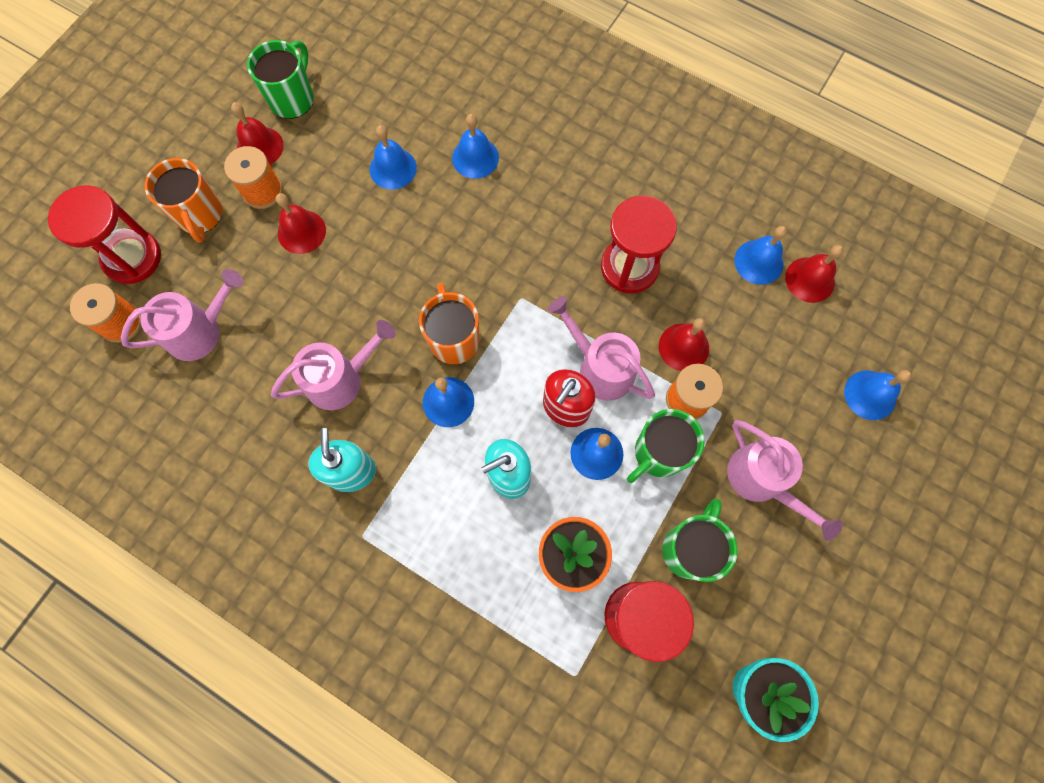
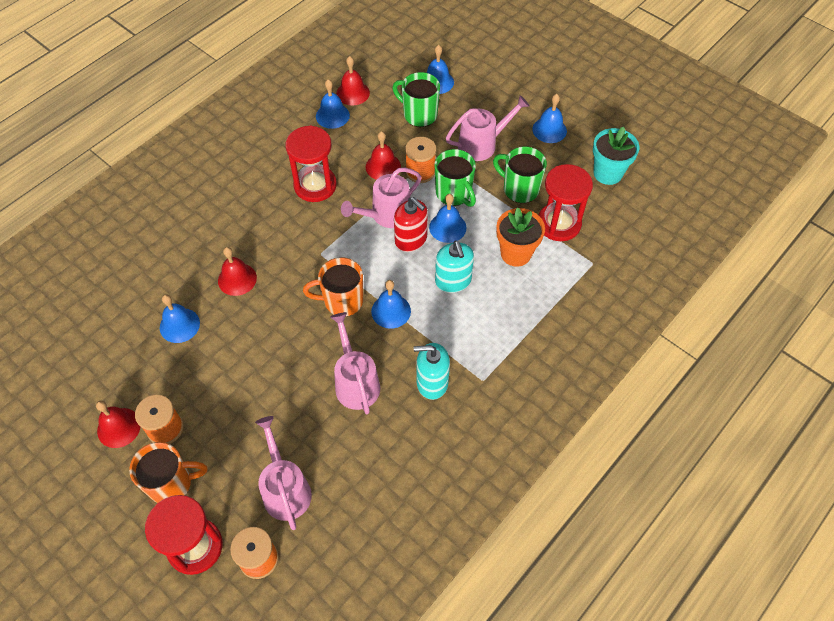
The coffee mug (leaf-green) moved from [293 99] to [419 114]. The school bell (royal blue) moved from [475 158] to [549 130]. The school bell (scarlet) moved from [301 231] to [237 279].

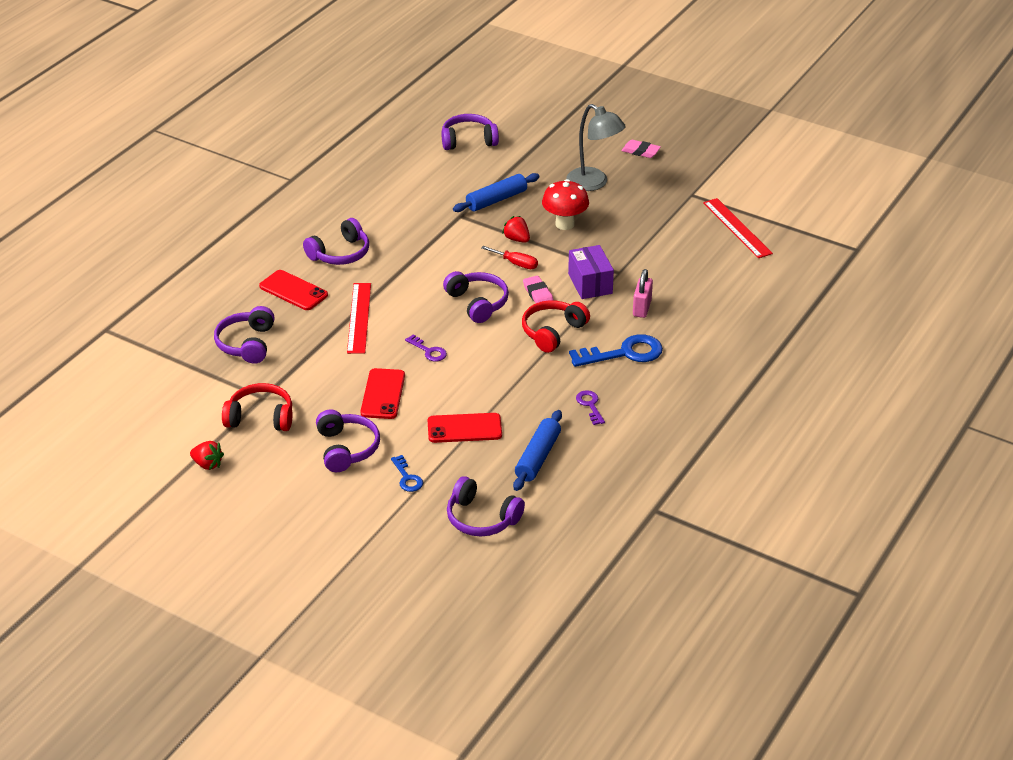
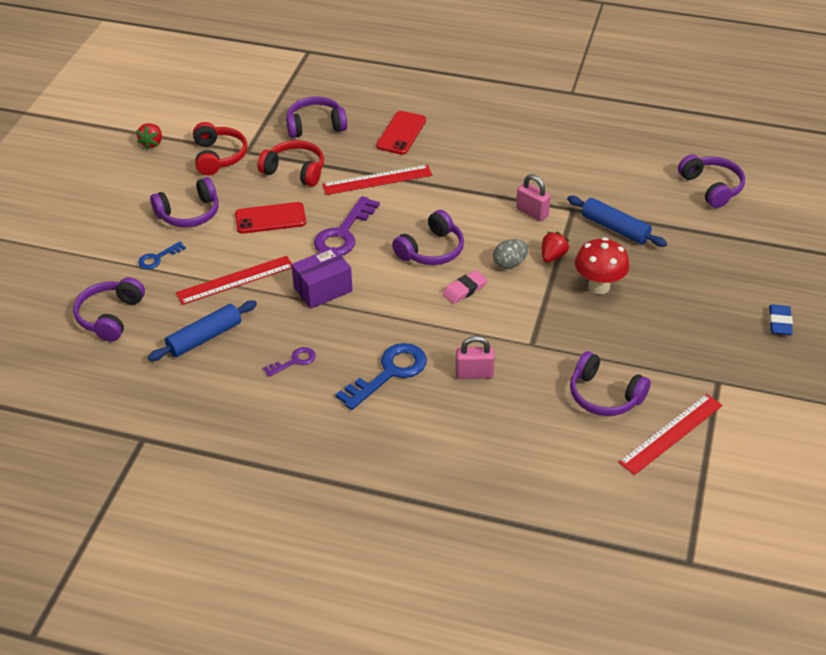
The reading lamp (gray) at [594 183] disappeared. The eraser (pink) at [640 151] became the eraser (royal blue) at [779 322]. The over-ear headphones (violet) moved from [340 253] to [604 395]. The parcel (violet) moved from [590 284] to [323 289]. The flat screwdriver (scarlet) at [516 263] was replaced by the egg (gray) at [509 264]. The over-ear headphones (scarlet) moved from [552 332] to [295 171]. The latchkey (violet) at [429 351] changed to 1.90 times the size. The latchkey (royal blue) at [624 353] turned 105 degrees counterclockwise. The pastry roller (royal blue) at [538 457] turned 45 degrees counterclockwise. The phone (scarlet) at [464 428] was replaced by the measuring stick (scarlet) at [235 280]. The lock (pink) at [532 212] appeared.

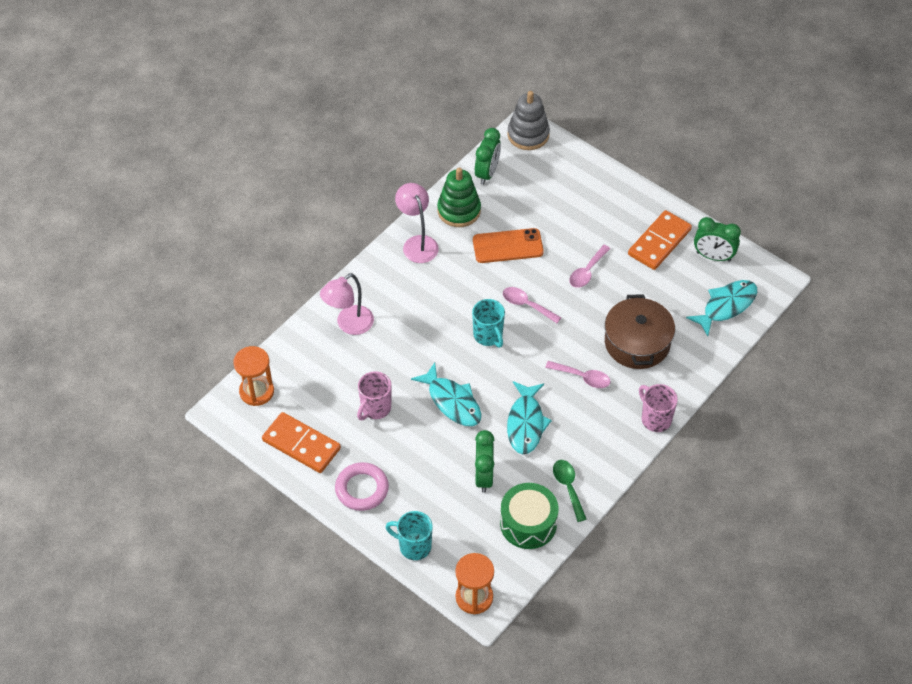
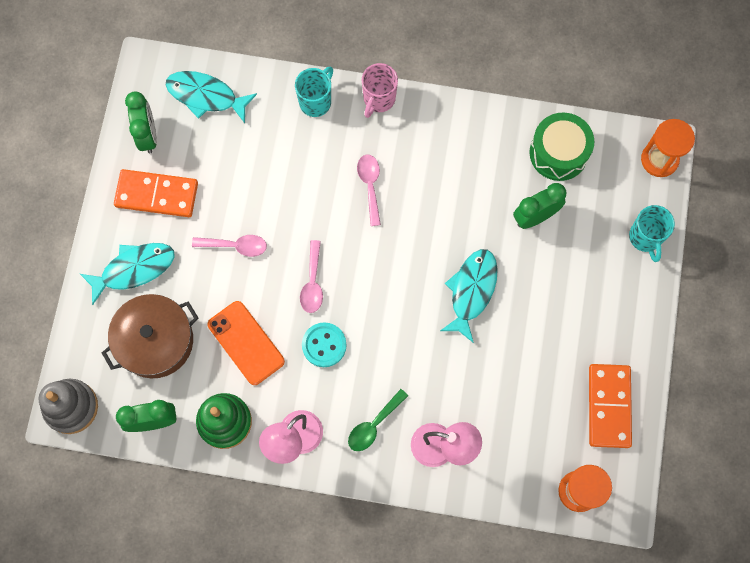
The cooking pot (dark brown) moved from [637 342] to [155 341]. The coffee mug (teal) moved from [488 336] to [316 101]. The coffee mug (pink) at [375 408] disappeared. The fish (teal) moved from [526 423] to [134 269]. The teaspoon (leaf-green) moved from [568 487] to [374 425]. The torus (pink) at [362 489] disappeared. The sewing button (teal) at [324 345] appeared.

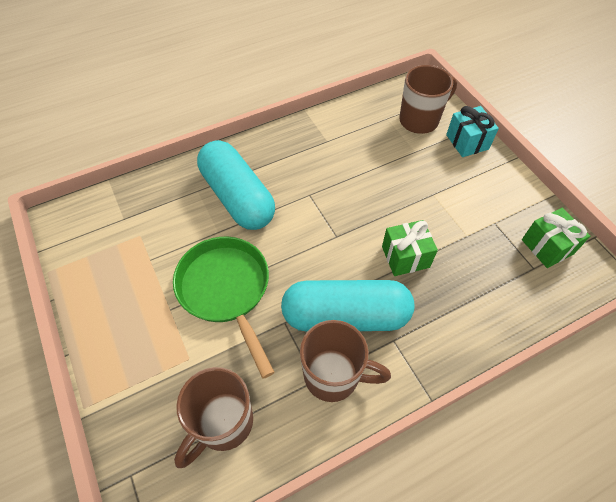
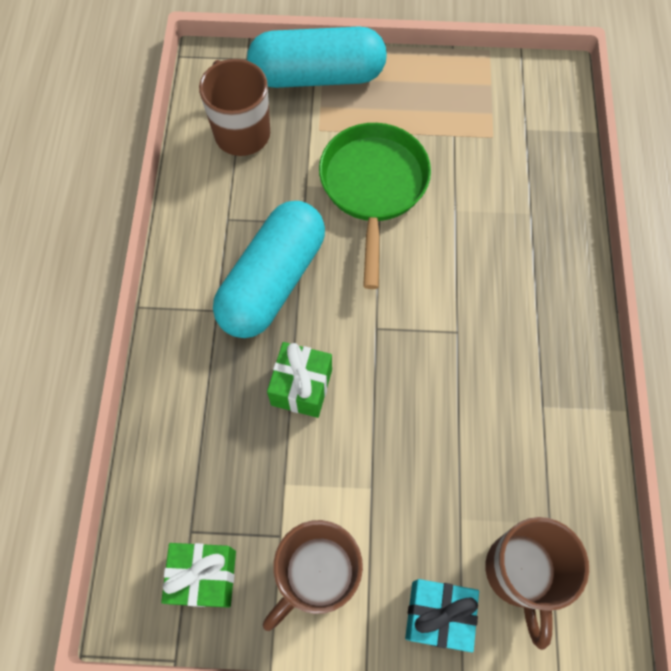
The capsule (teal) moved from [238 197] to [317 76]. The skillet (leaf-green) at [226 290] turned 90 degrees counterclockwise. The coffee mug (dark brown) moved from [333 376] to [317 574].

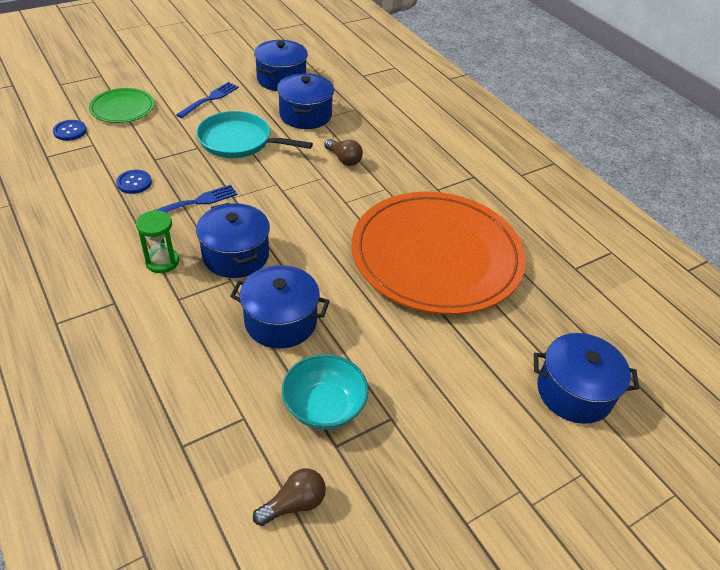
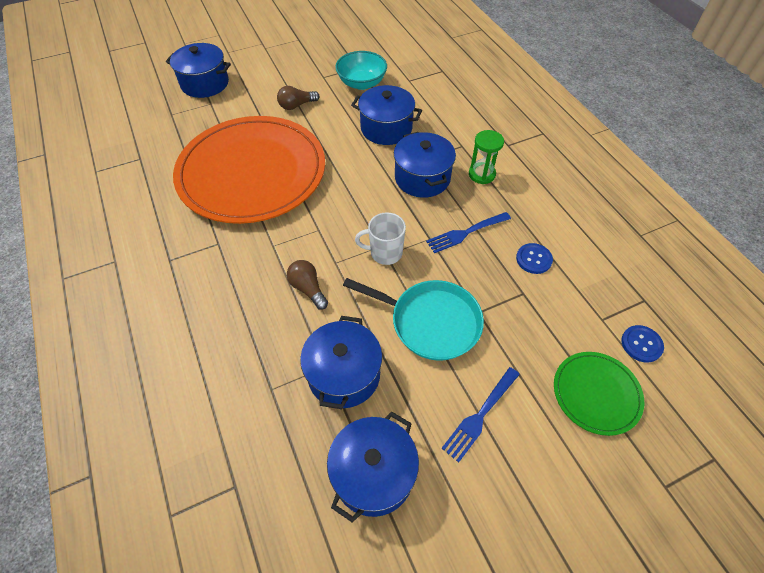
The light bulb (dark brown) moved from [294 504] to [296 105]. The coffee mug (snow-white) at [385 253] appeared.

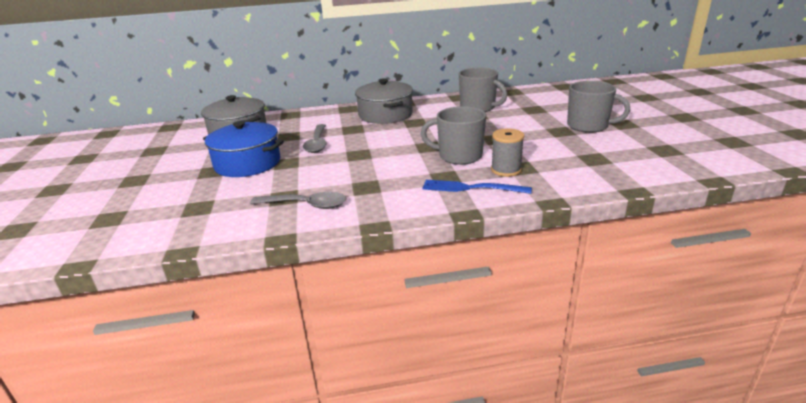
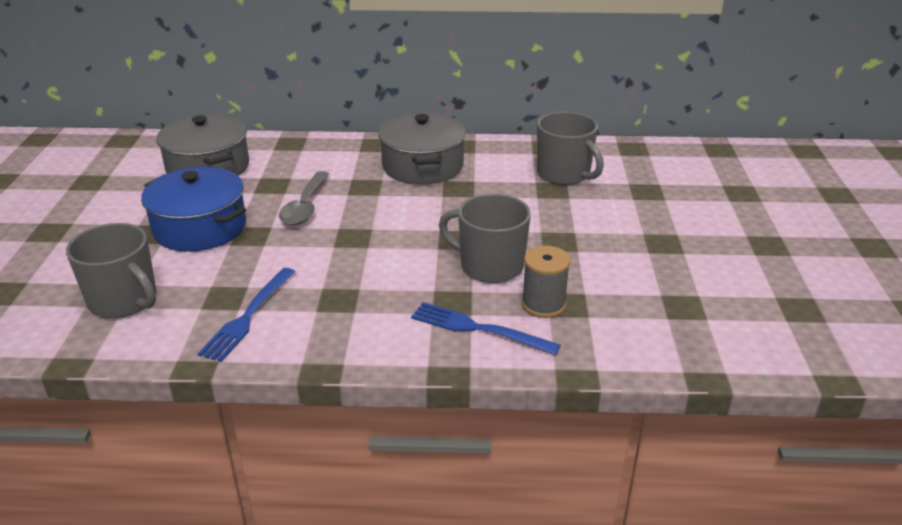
The coffee mug (gray) moved from [588 126] to [124 301]. The teaspoon (gray) at [306 205] was replaced by the dinner fork (royal blue) at [247 317].

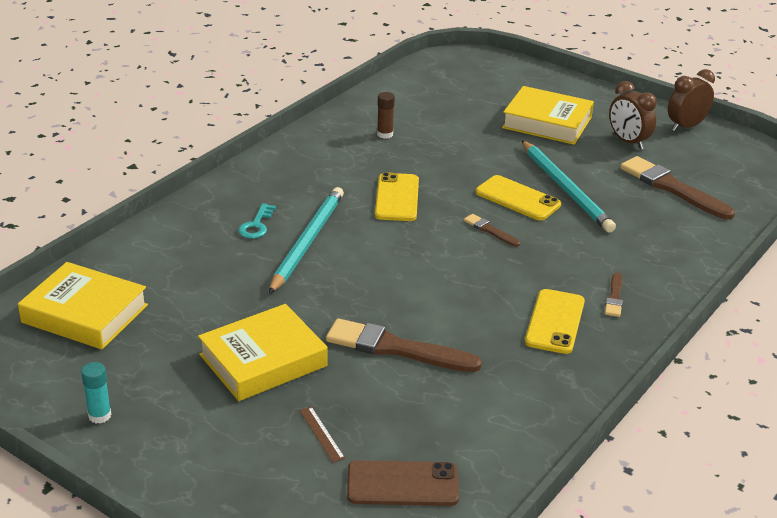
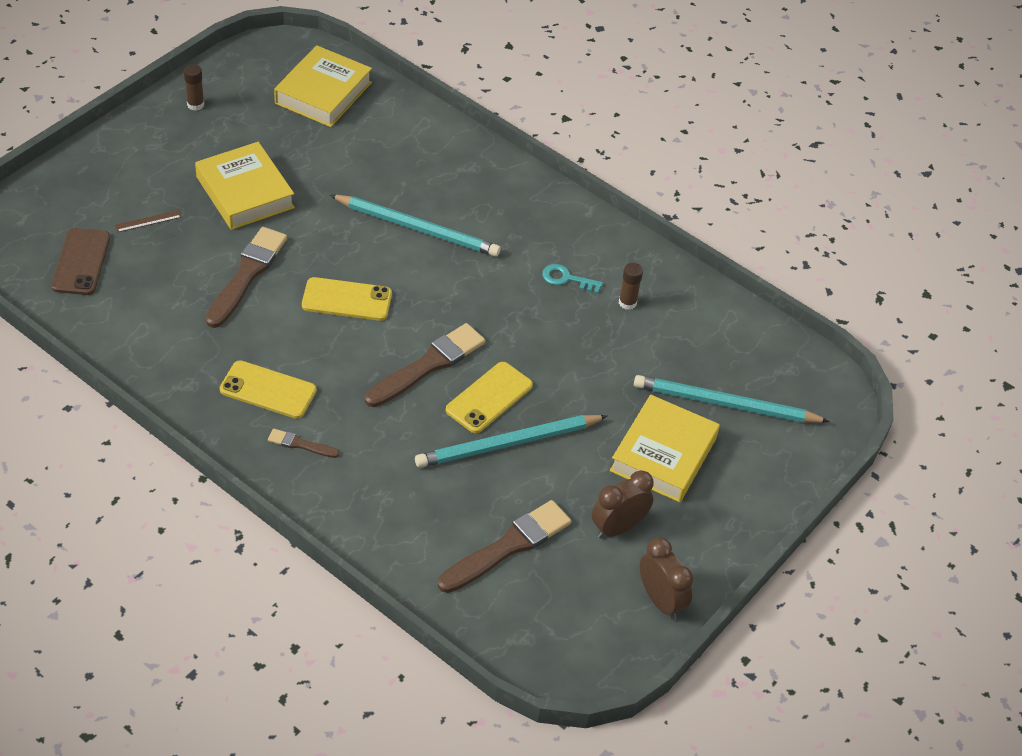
The phone (bright yellow) moved from [397 198] to [347 300]. The latchkey (teal) moved from [256 225] to [567 279]. The paintbrush (dark brown) at [490 230] changed to 2.05 times the size. The glue stick (teal) at [99 415] became the glue stick (dark brown) at [195 104]. The wooden pencil (teal) at [726 404] appeared.

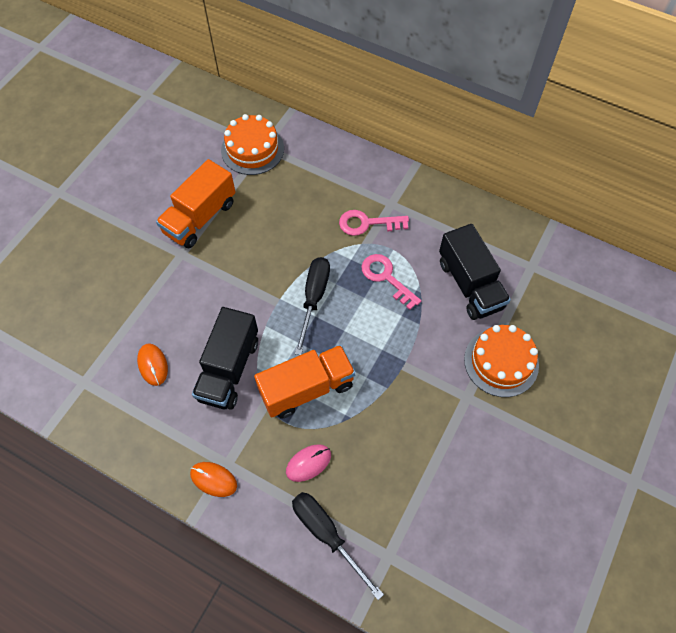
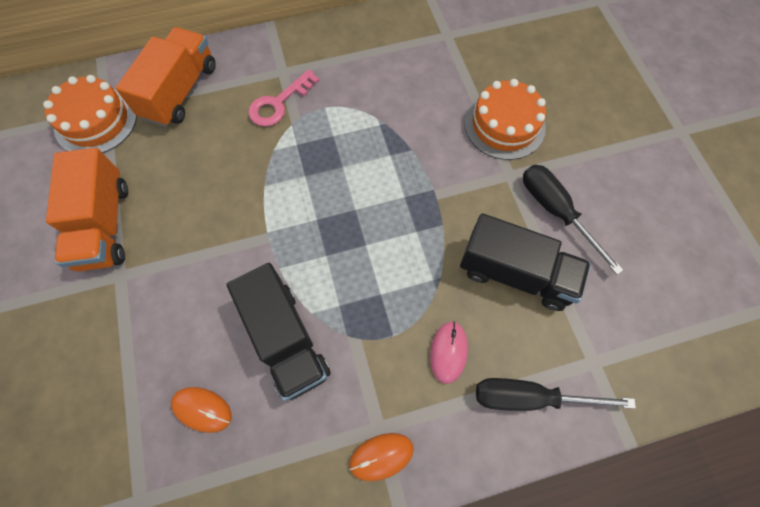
The toy truck (ebony) moved from [470 284] to [515 273]. The latchkey (pink) at [386 278] disappeared. The flat screwdriver (ebony) moved from [314 299] to [555 211]. The toy truck (orange-coloured) moved from [307 388] to [180 92].

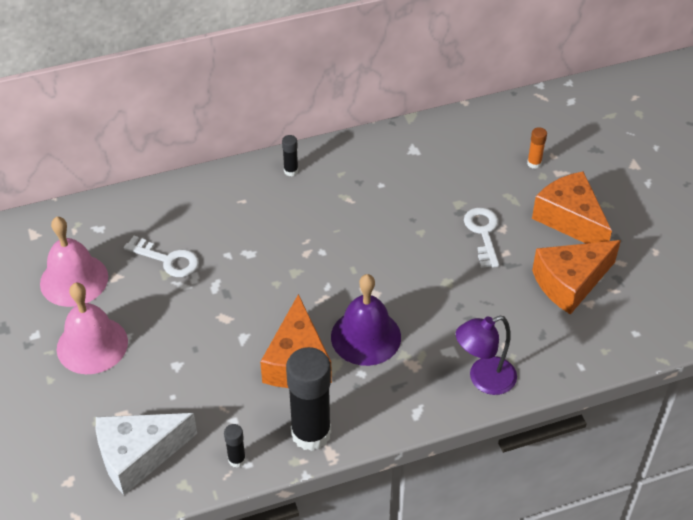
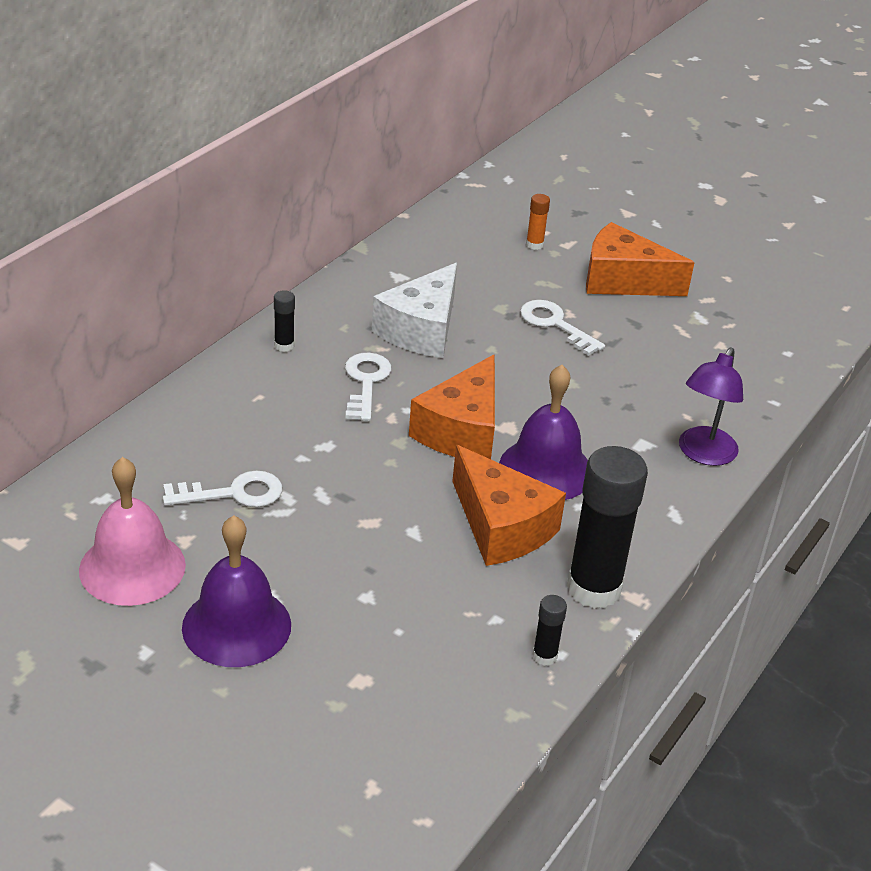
The piece of cheese (orange-coloured) moved from [570 283] to [462 430]. The school bell (pink) at [92 345] became the school bell (violet) at [236 626]. The piece of cheese (snow-white) moved from [138 456] to [421 330]. The latchkey (snow-white) at [366 382] appeared.

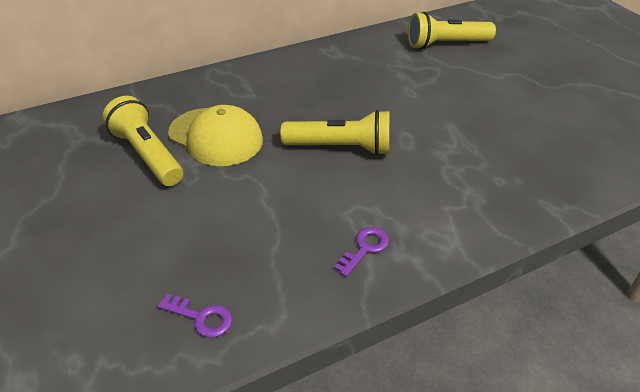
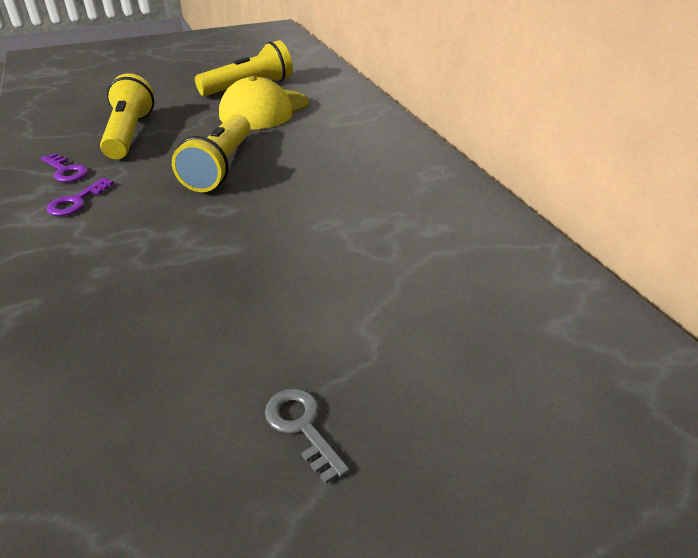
The pocket torch (bright yellow) moved from [446 44] to [129 134]. The latchkey (violet) moved from [201 317] to [77 201]. The latchkey (gray) at [302 427] appeared.

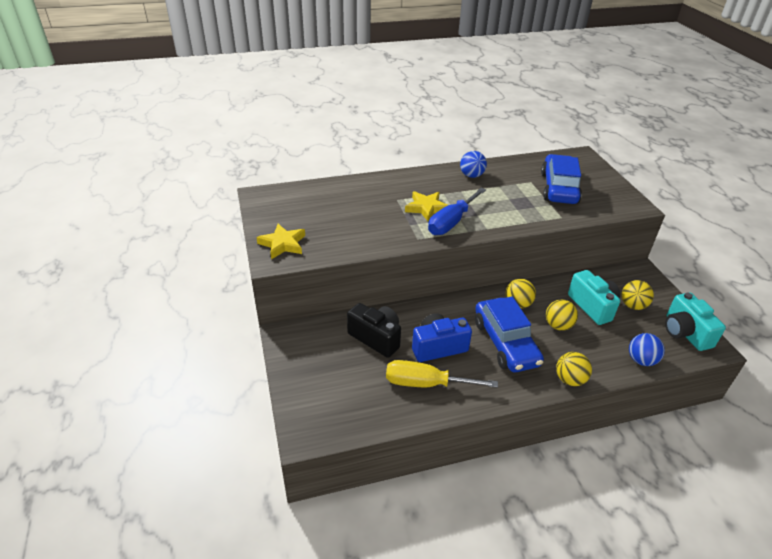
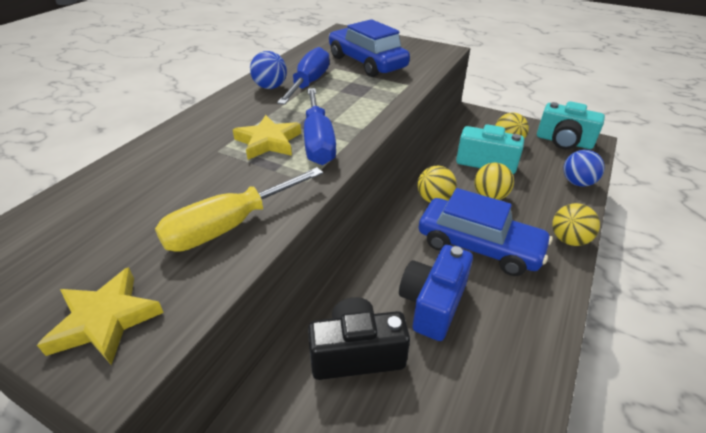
The flat screwdriver (bright yellow) moved from [426 383] to [229 226]. The flat screwdriver (royal blue) at [309 83] appeared.

